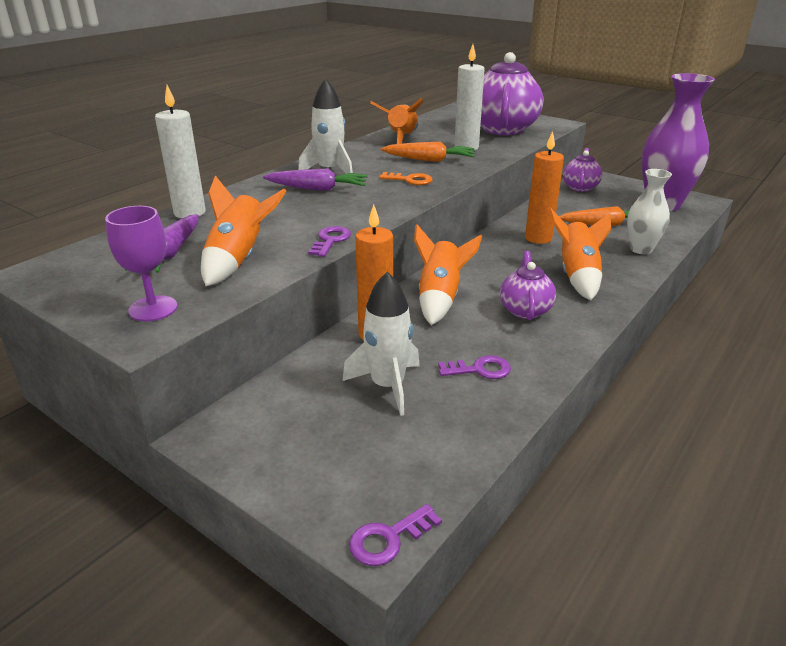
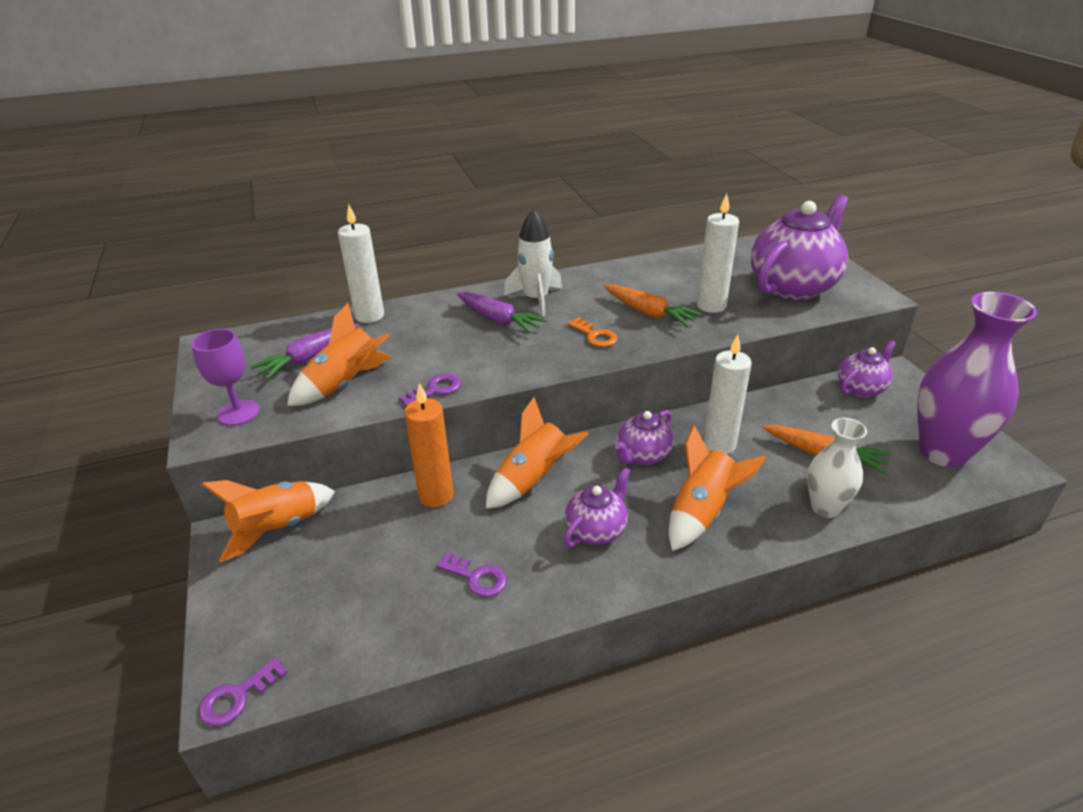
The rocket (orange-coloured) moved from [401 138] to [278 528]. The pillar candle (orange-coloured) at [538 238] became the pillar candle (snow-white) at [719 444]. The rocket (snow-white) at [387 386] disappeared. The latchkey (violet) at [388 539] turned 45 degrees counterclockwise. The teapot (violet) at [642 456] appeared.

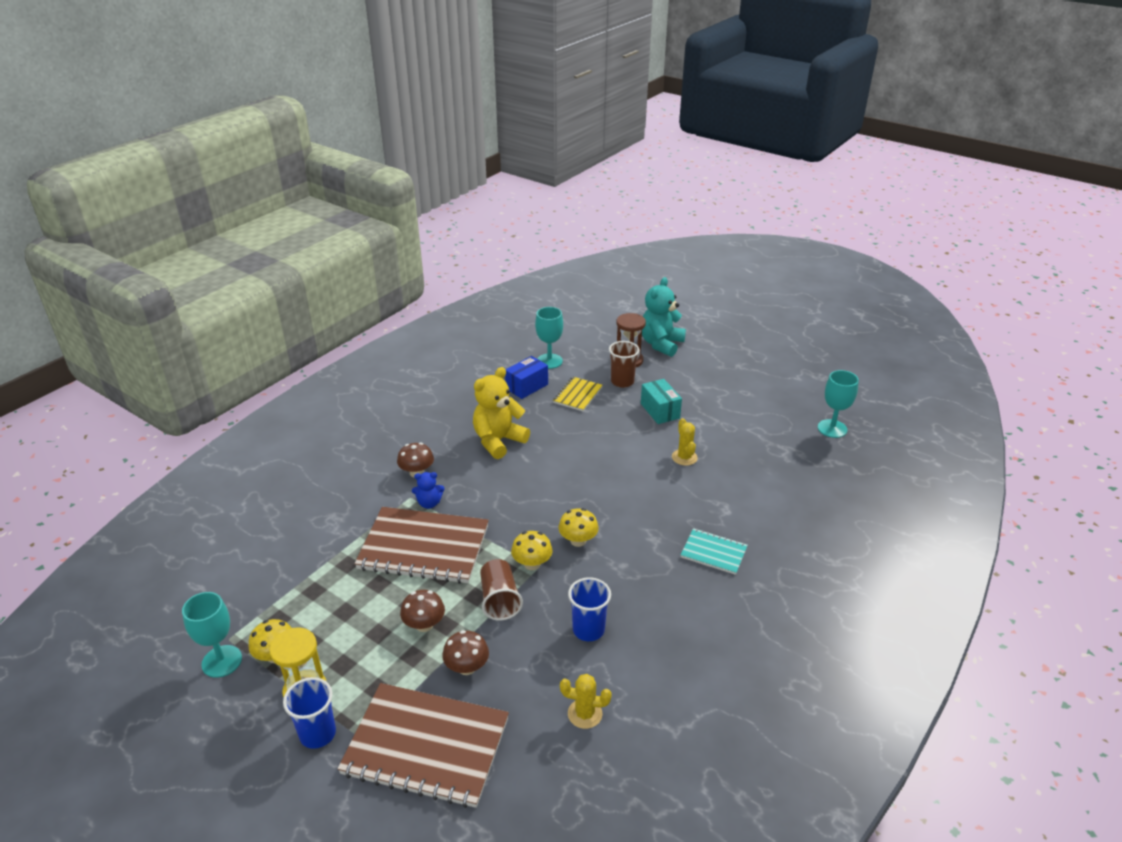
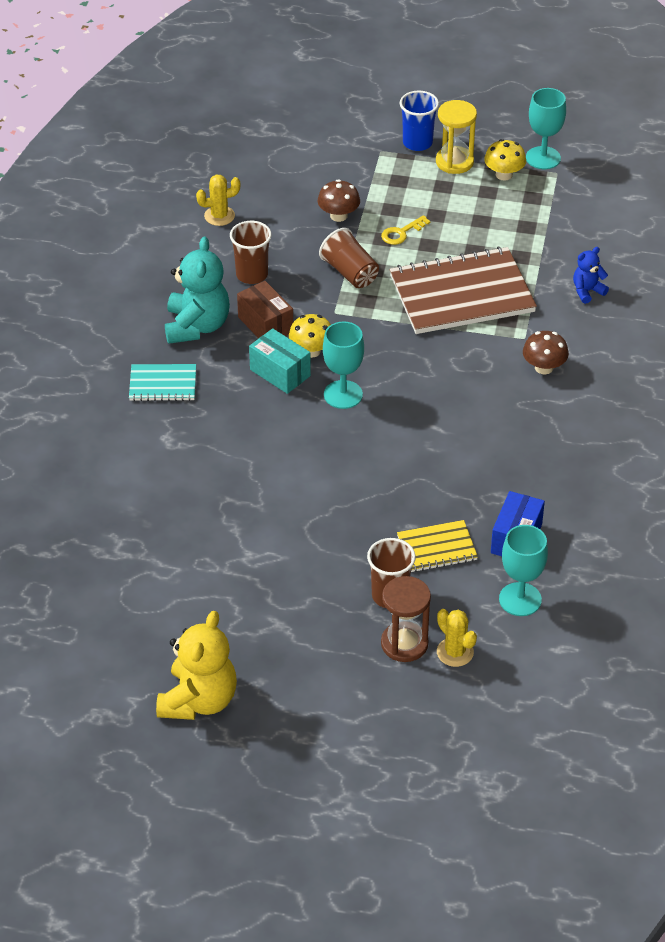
The teddy (teal) moved from [661 344] to [197 326]. The teddy (bright yellow) moved from [498 441] to [199 700]. The wine glass (teal) moved from [832 428] to [343 394]. The exercise book (bright yellow) at [577 395] turned 75 degrees clockwise. The parcel (teal) moved from [660 411] to [280 373]. The cactus (bright yellow) moved from [684 457] to [455 652]. The teddy (royal blue) moved from [429 503] to [587 291]. The toadstool (bright yellow) at [532 564] disappeared. The tumbler (royal blue) at [588 630] became the tumbler (dark brown) at [252 275]. The toadstool (dark brown) at [424 625] was replaced by the latchkey (bright yellow) at [401 233]. The exercise book (dark brown) at [426 746] disappeared. The parcel (dark brown) at [265 325] appeared.

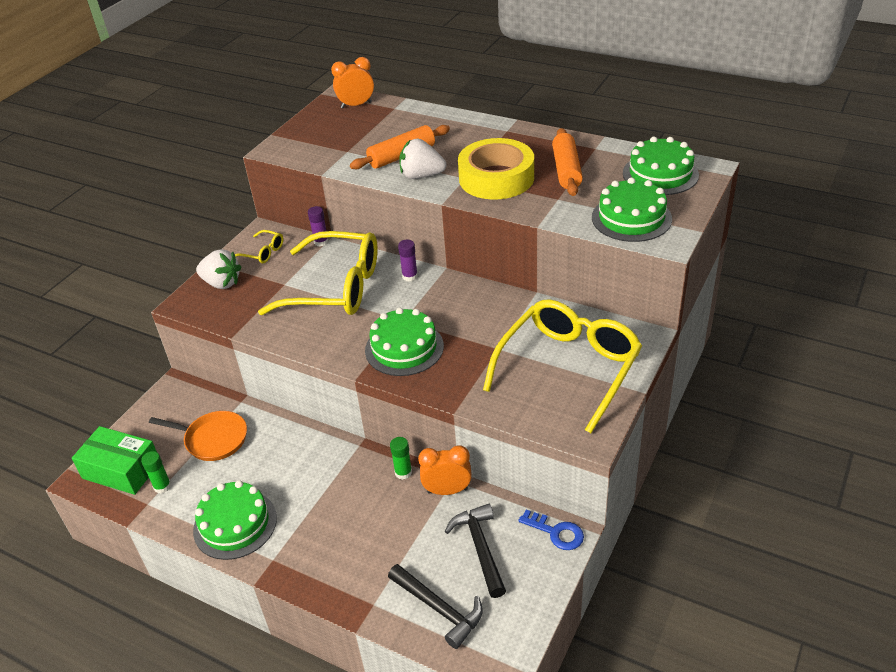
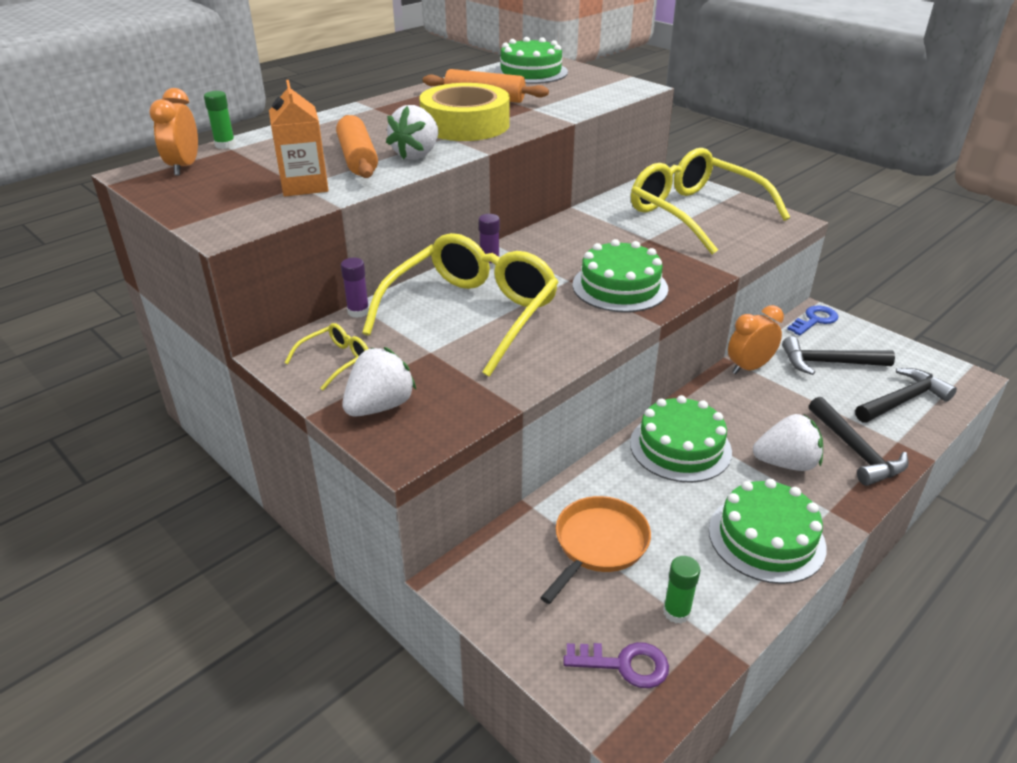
The layer cake (leaf-green) moved from [631 218] to [680 447]. The parcel (leaf-green) at [121 470] was replaced by the latchkey (violet) at [624 664]. The glue stick (leaf-green) moved from [403 472] to [225 145]. The clock (orange-coloured) at [447 490] turned 45 degrees clockwise. The milk carton (orange-coloured) at [304 185] appeared. The hammer (ebony) at [856 451] appeared. The strawberry (snow-white) at [786 463] appeared.

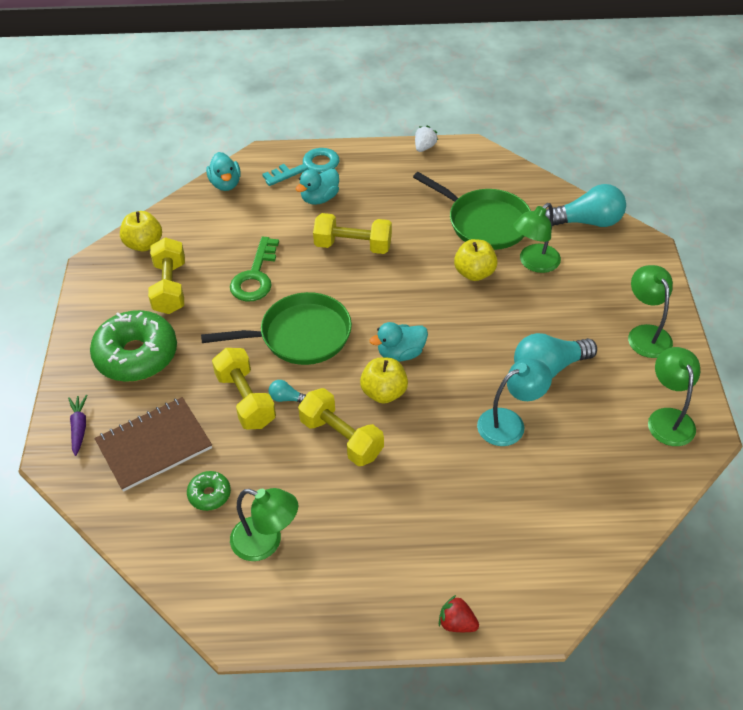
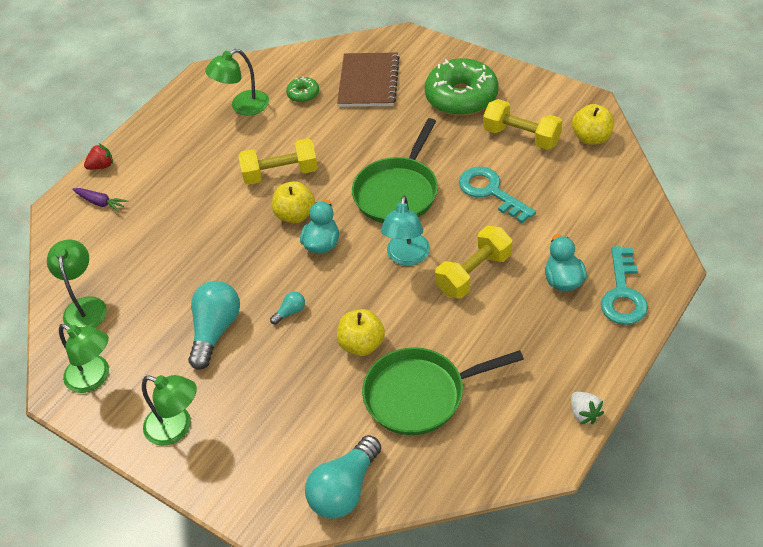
The duck (teal) at [225 184] disappeared. The reading lamp (leaf-green) moved from [534 263] to [85 306]. The latchkey (leaf-green) at [255 276] became the latchkey (teal) at [491 192]. The free weight (bright yellow) at [245 400] disappeared. The reading lamp (teal) moved from [509 423] to [407 257]. The light bulb (teal) moved from [287 398] to [290 312]. The toy carrot (violet) moved from [79 427] to [100 203].

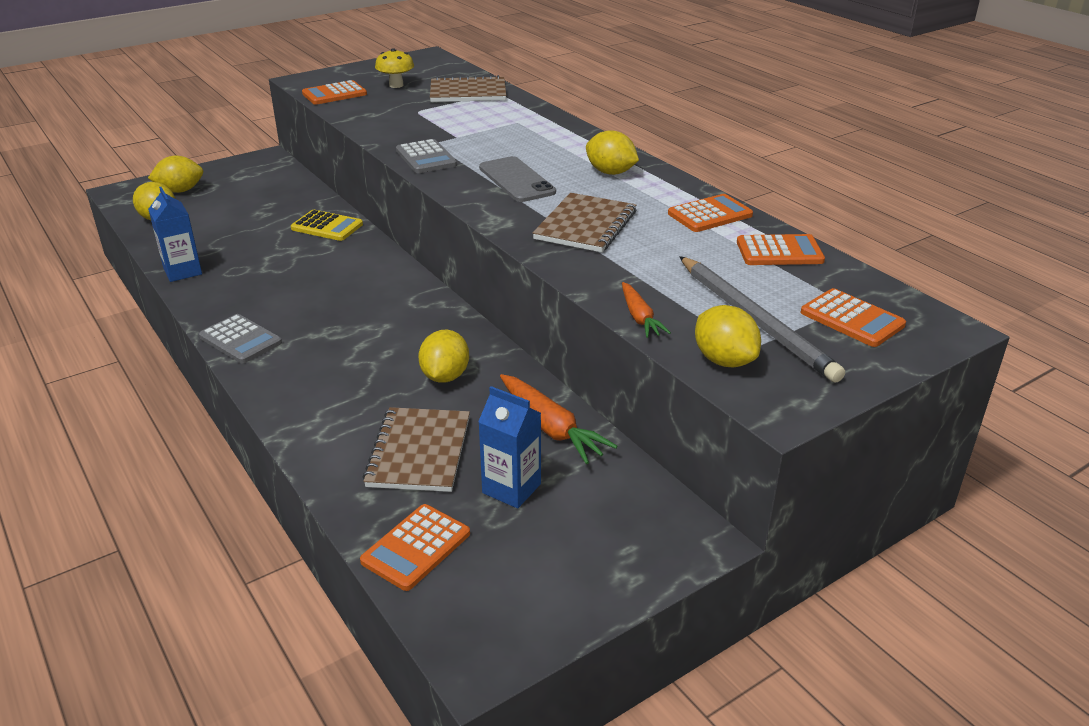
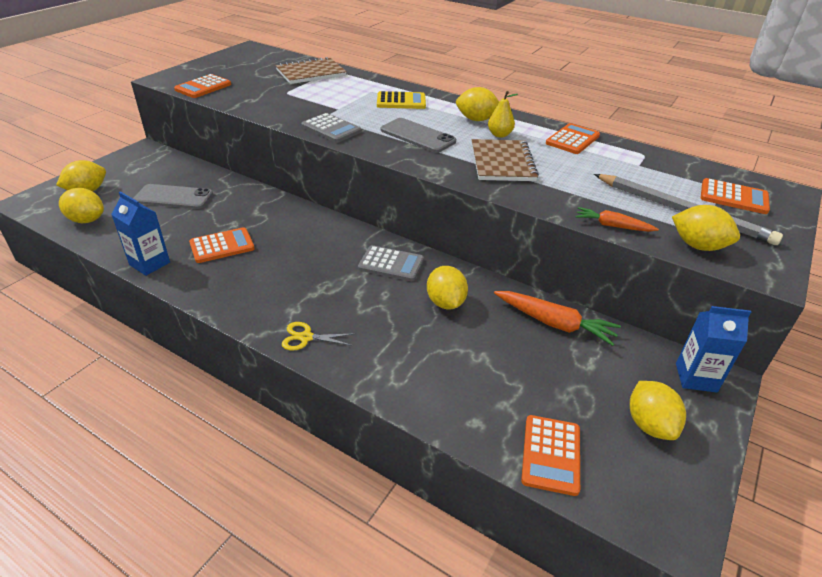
The toadstool (bright yellow) at [396 85] disappeared. The pocket calculator (bright yellow) moved from [327 226] to [401 101]. The pocket calculator (orange-coloured) moved from [779 251] to [222 246]. The toy carrot (orange-coloured) at [639 317] turned 150 degrees clockwise. The pocket calculator (gray) moved from [240 340] to [391 264]. The milk carton (royal blue) moved from [511 488] to [696 377]. The exercise book (dark brown) at [419 452] disappeared. The toy pear (bright yellow) at [499 135] appeared. The phone (gray) at [173 197] appeared. The pair of scissors (bright yellow) at [306 337] appeared. The citrus fruit (bright yellow) at [649 424] appeared.

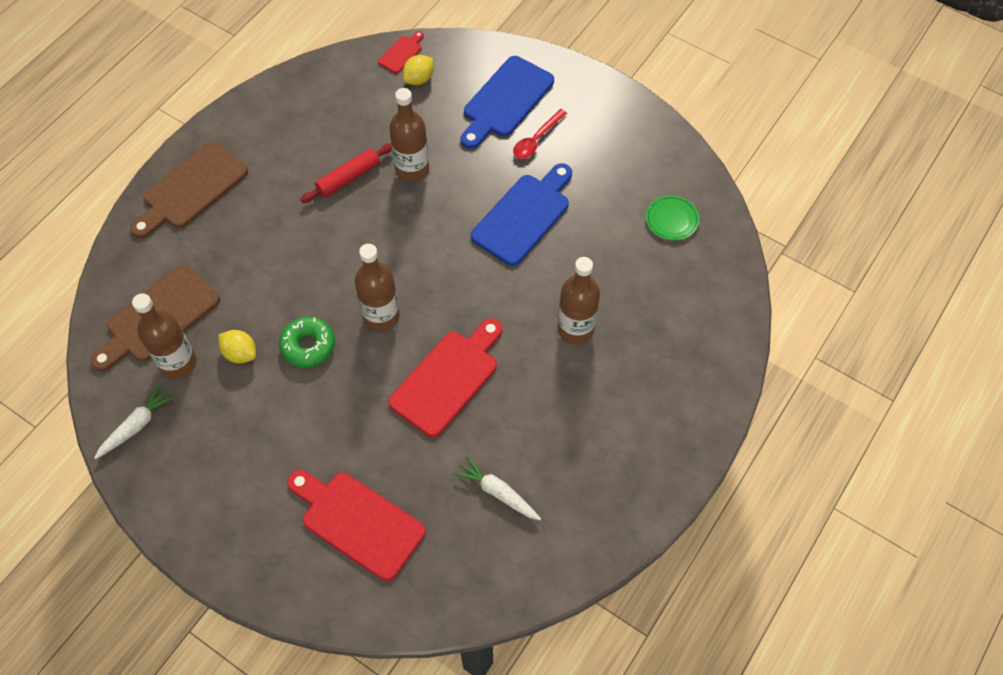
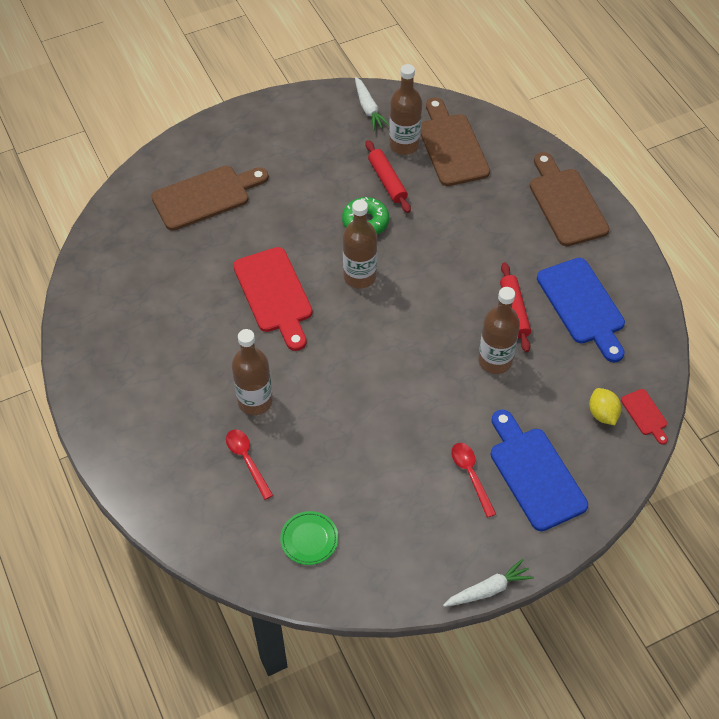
The bread board (royal blue) moved from [523 216] to [583 305]. The citrus fruit (bright yellow) at [240 353] was replaced by the pastry roller (scarlet) at [387 181]. The toy carrot (snow-white) moved from [497 492] to [488 589]. The bread board (scarlet) at [358 522] became the bread board (dark brown) at [205 196]. The teaspoon (scarlet) at [247 460] appeared.

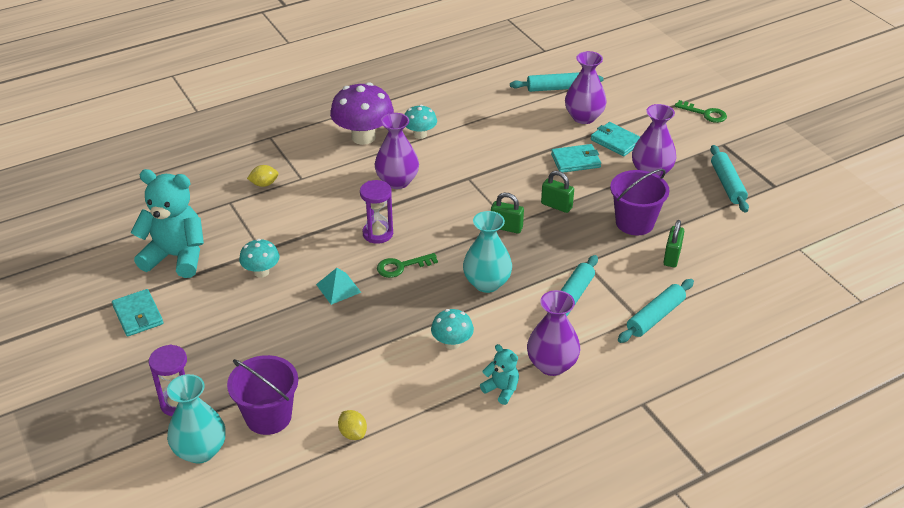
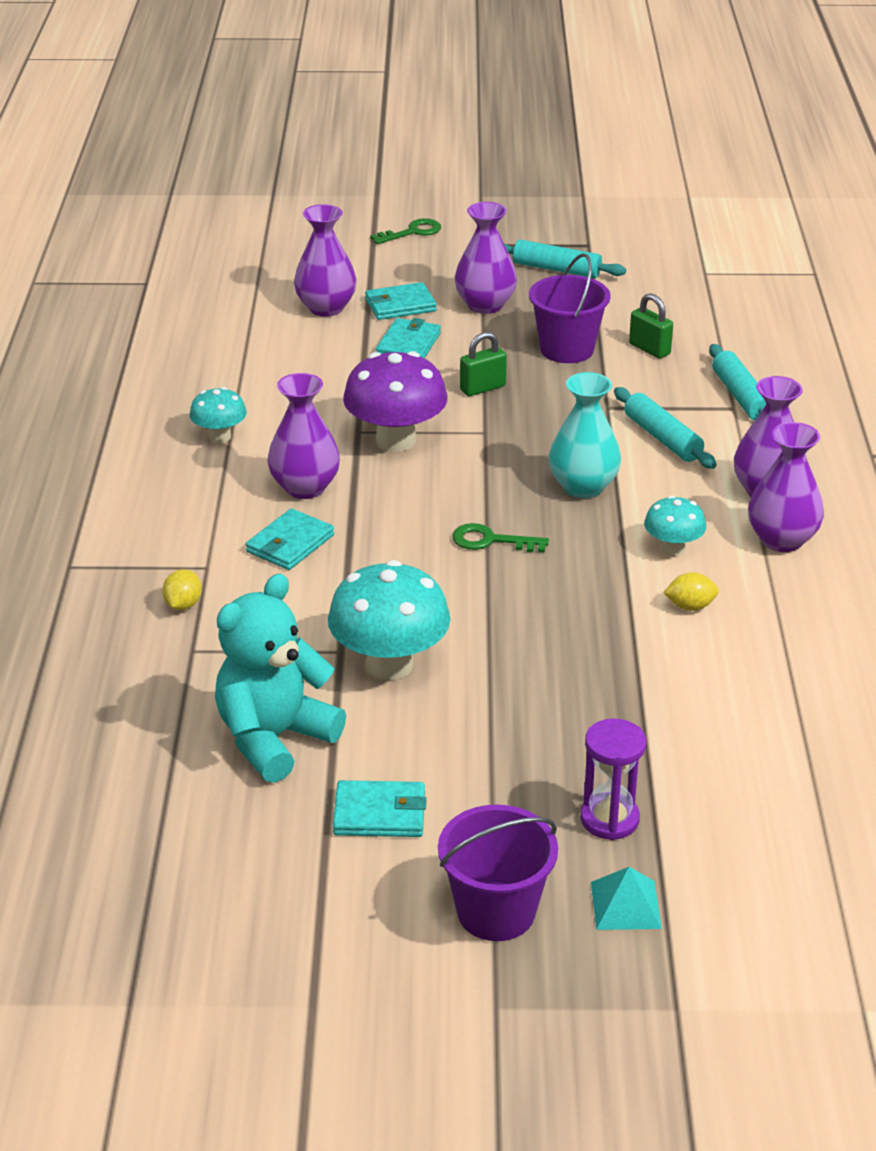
The pastry roller (teal) at [556 88] disappeared. The toadstool (violet) moved from [363 137] to [396 440]. The hourglass (violet) at [378 233] disappeared. The lock (leaf-green) at [506 227] disappeared. The toadstool (teal) at [261 272] changed to 1.81 times the size. The latchkey (leaf-green) at [401 266] turned 90 degrees clockwise. The pyramid (teal) moved from [338 288] to [625 905]. The teddy (teal) at [501 389] was replaced by the flower vase (violet) at [781 540]. The bucket (violet) moved from [268 416] to [496 911]. The flower vase (teal) at [200 450] disappeared. The citrus fruit (bright yellow) moved from [353 433] to [690 606]. The billfold (teal) at [290 543] appeared.

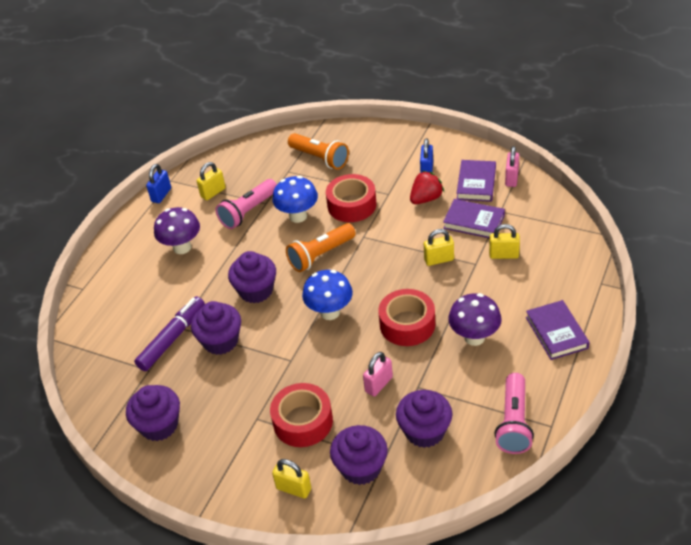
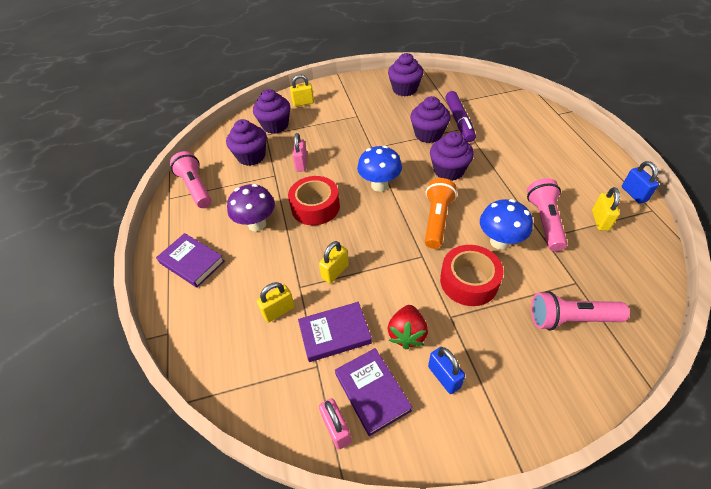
The pocket torch (orange-coloured) at [320 158] became the pocket torch (pink) at [570 319]. The toadstool (violet) at [182 247] disappeared. The roll of tape (scarlet) at [303 421] disappeared.

